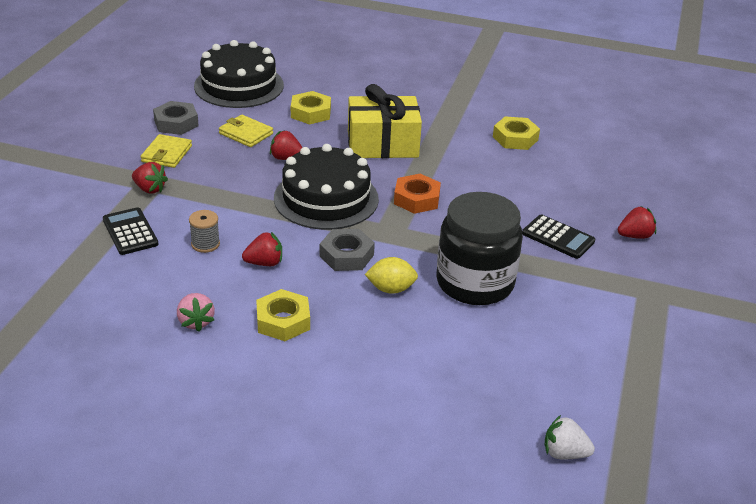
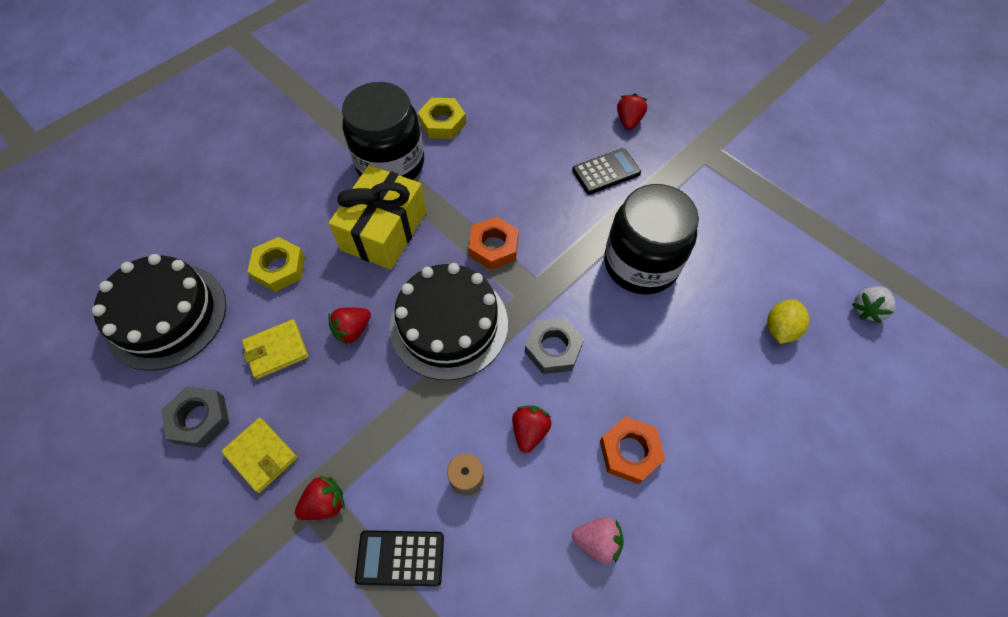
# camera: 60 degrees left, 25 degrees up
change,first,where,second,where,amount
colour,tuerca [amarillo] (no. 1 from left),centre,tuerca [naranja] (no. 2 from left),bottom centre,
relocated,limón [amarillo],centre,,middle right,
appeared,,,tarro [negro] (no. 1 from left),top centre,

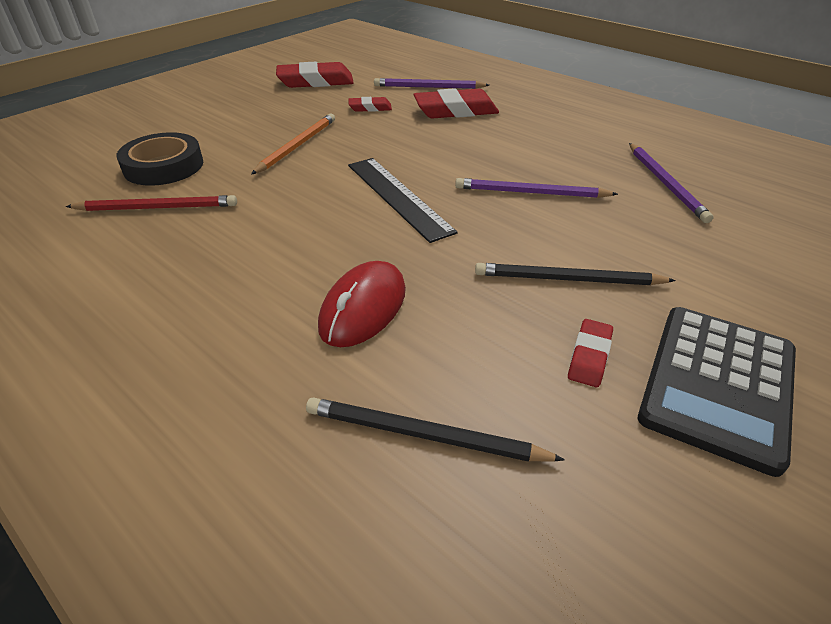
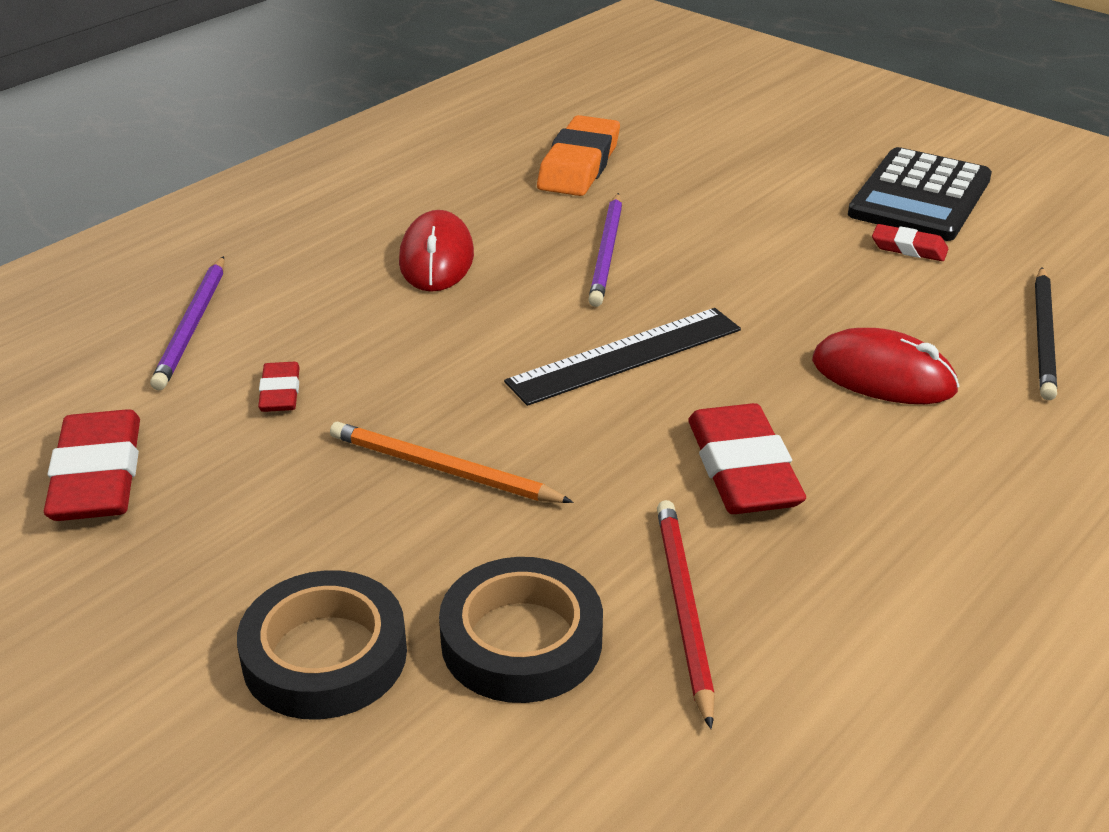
# camera: 90 degrees left, 5 degrees down
change,first,where,second,where,amount
relocated,goma de borrar [rojo] (no. 3 from left),top centre,,middle right,
missing,lápiz [negro] (no. 2 from left),middle right,,,
exchanged,lápiz [morado] (no. 3 from left),top right,goma de borrar [naranja],top centre,
spun,calculadora [negro],middle right,,top right,90 degrees clockwise
appeared,,,cinta adhesiva [negro] (no. 1 from left),bottom left,
appeared,,,ratón [rojo] (no. 1 from left),top centre,

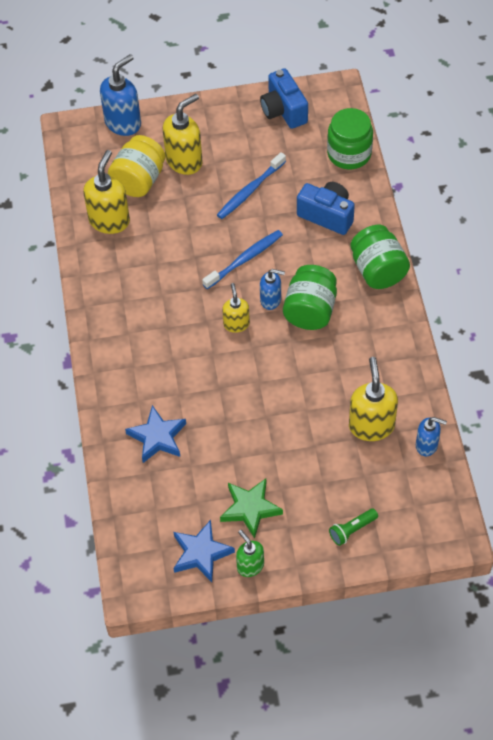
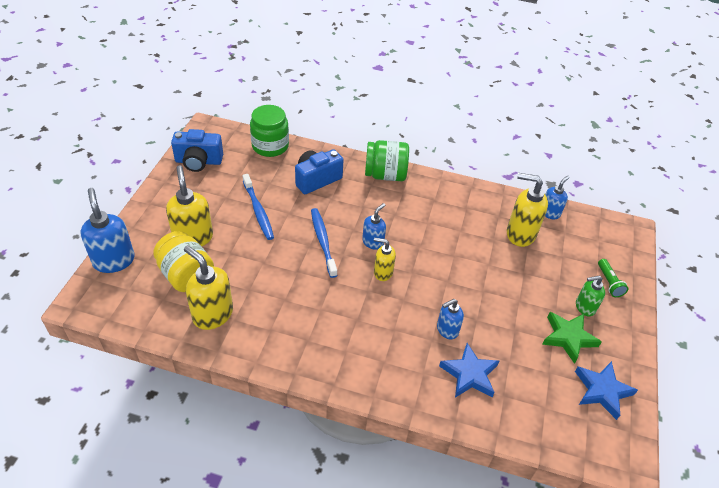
# camera: 70 degrees left, 10 degrees down
change,first,where,second,where,amount
relocated,dispensador de jabón [verde],bottom centre,,middle right,
missing,tarro [verde] (no. 1 from left),centre,,,
appeared,,,dispensador de jabón [azul] (no. 3 from left),centre,

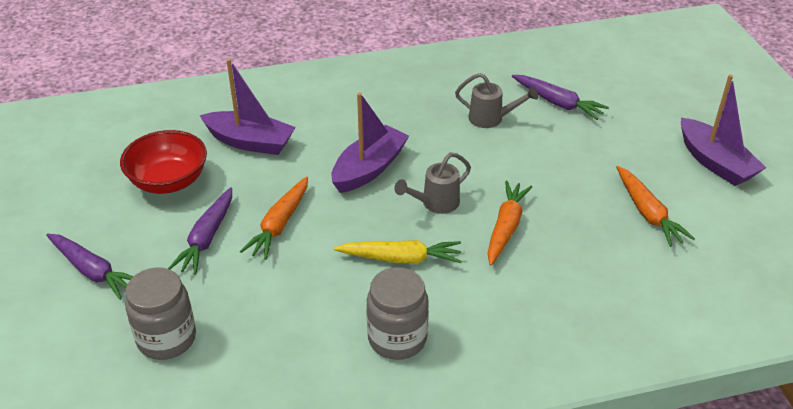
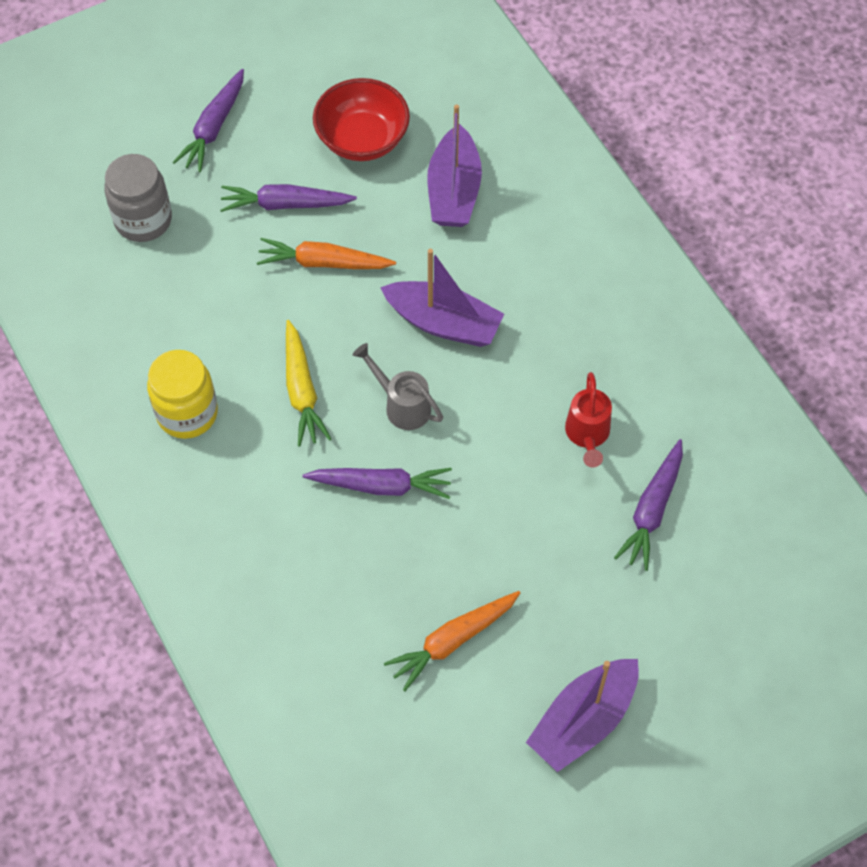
# camera: 75 degrees right, 20 degrees up
change,first,where,second,where,amount
colour,tarro [gris] (no. 2 from left),bottom centre,tarro [amarillo],middle left,
colour,regadera [gris] (no. 2 from left),top centre,regadera [rojo],middle right,
colour,zanahoria [naranja] (no. 2 from left),centre,zanahoria [morado] (no. 3 from left),centre,

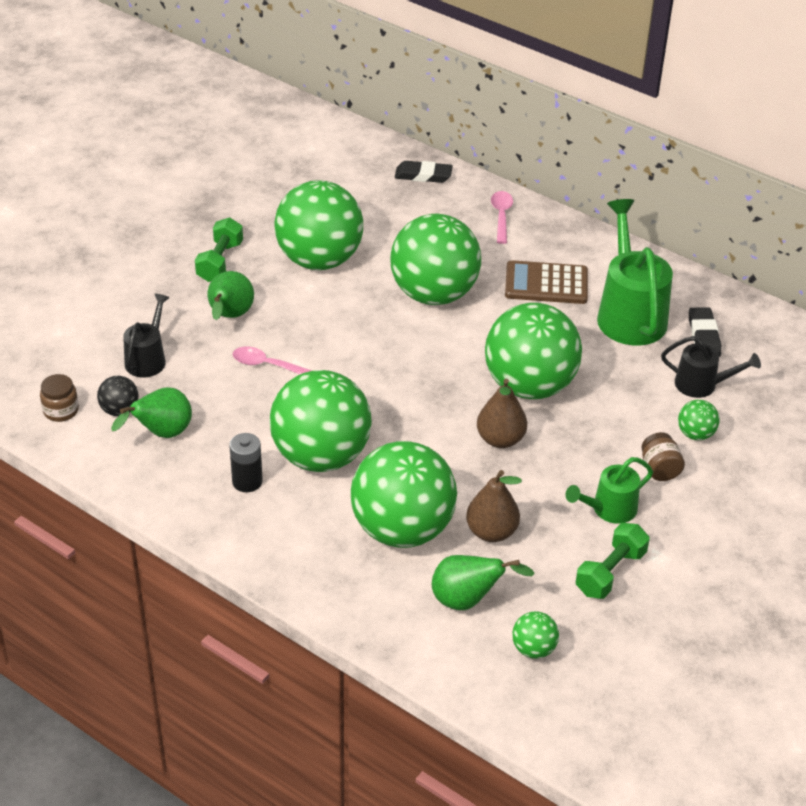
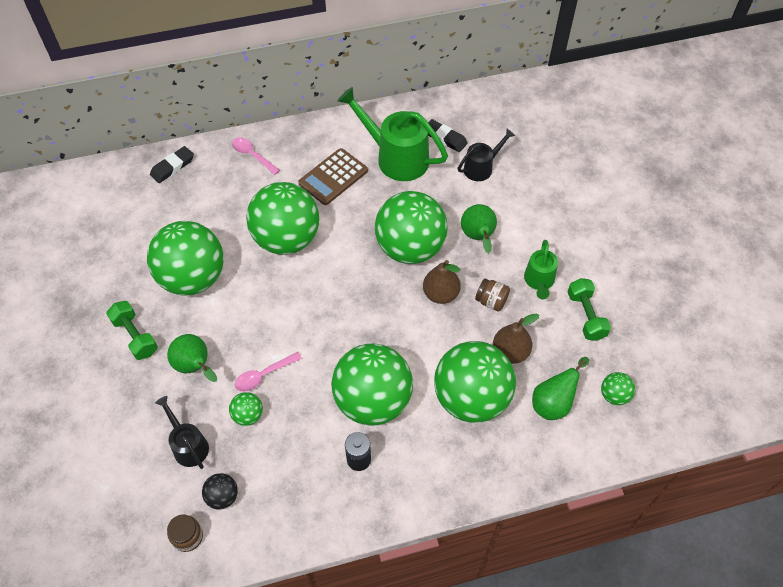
# camera: 50 degrees left, 15 degrees up
change,first,where,second,where,amount
relocated,pera [verde] (no. 1 from left in the first image),middle left,pera [verde] (no. 2 from left),centre,
relocated,tarro [marrón] (no. 2 from left),middle right,,centre,
relocated,pelota [verde] (no. 7 from left in the first image),middle right,pelota [verde] (no. 2 from left),bottom left,

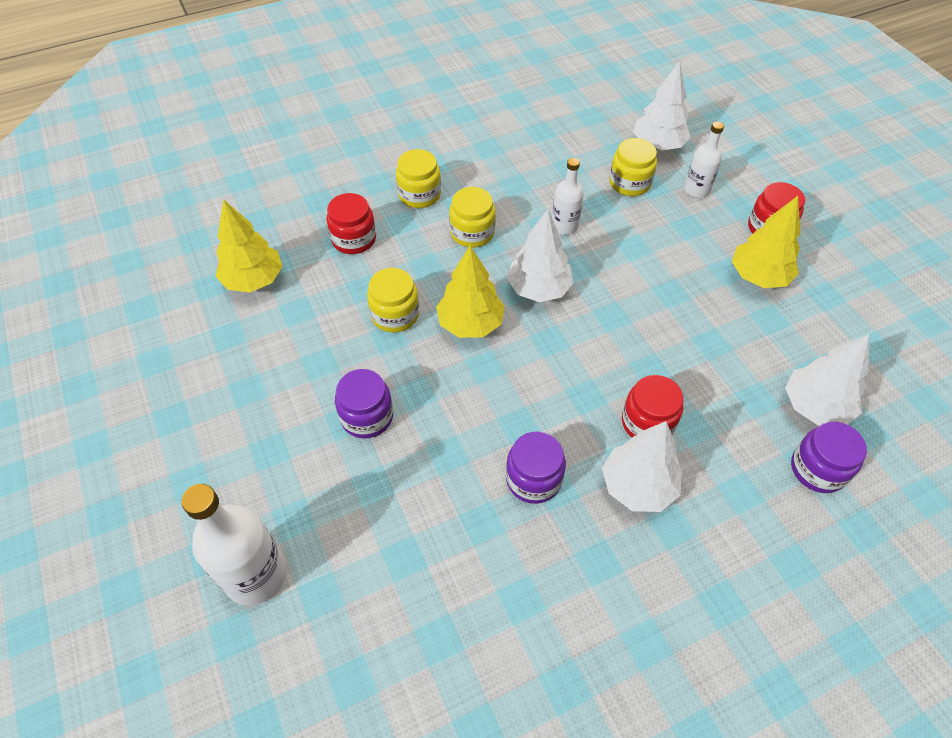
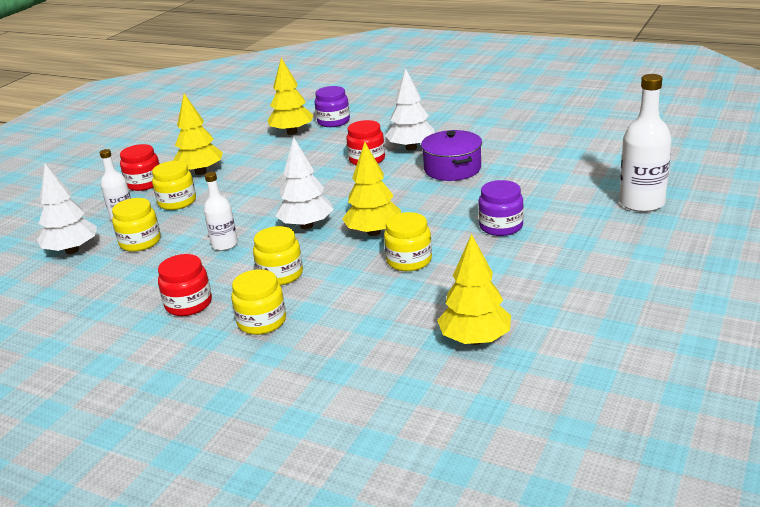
# camera: 125 degrees left, 25 degrees down
change,first,where,second,where,amount
relocated,tarro [rojo] (no. 1 from left in the first image),top centre,tarro [rojo] (no. 2 from left),middle left,
exchanged,tarro [morado] (no. 2 from left),centre,olla [morado],top centre,
colour,árbol [blanco] (no. 4 from left),middle right,árbol [amarillo] (no. 2 from left),top centre,
appeared,,,tarro [amarillo] (no. 2 from left),middle left,

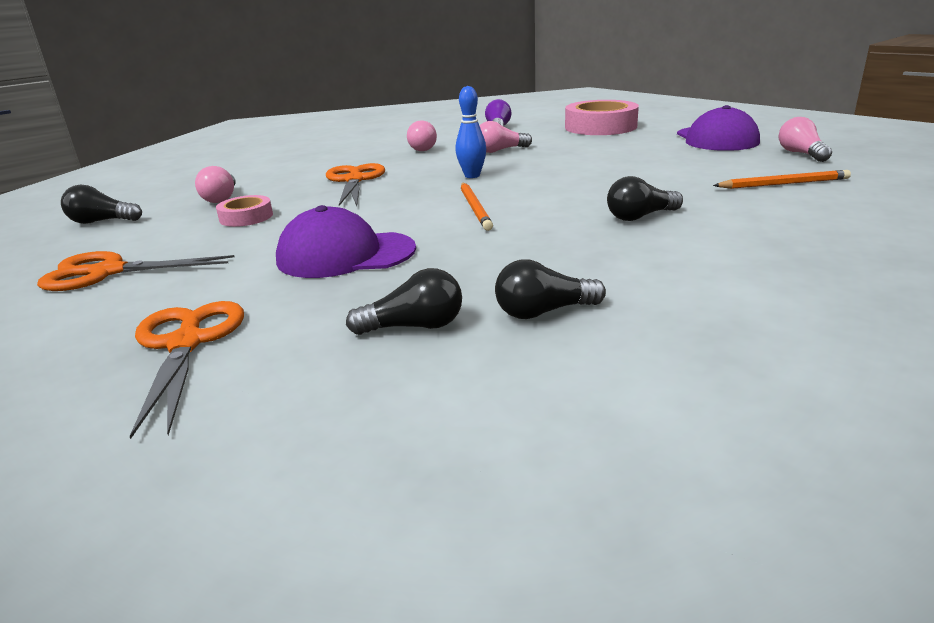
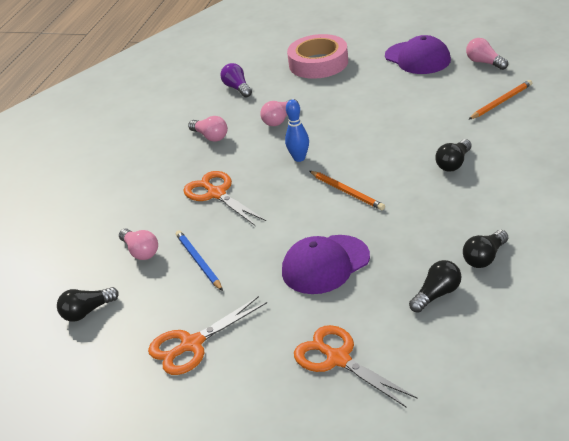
# camera: 30 degrees left, 10 degrees up
change,first,where,second,where,amount
exchanged,cinta adhesiva [rosa] (no. 1 from left),middle left,lápiz [azul],centre,

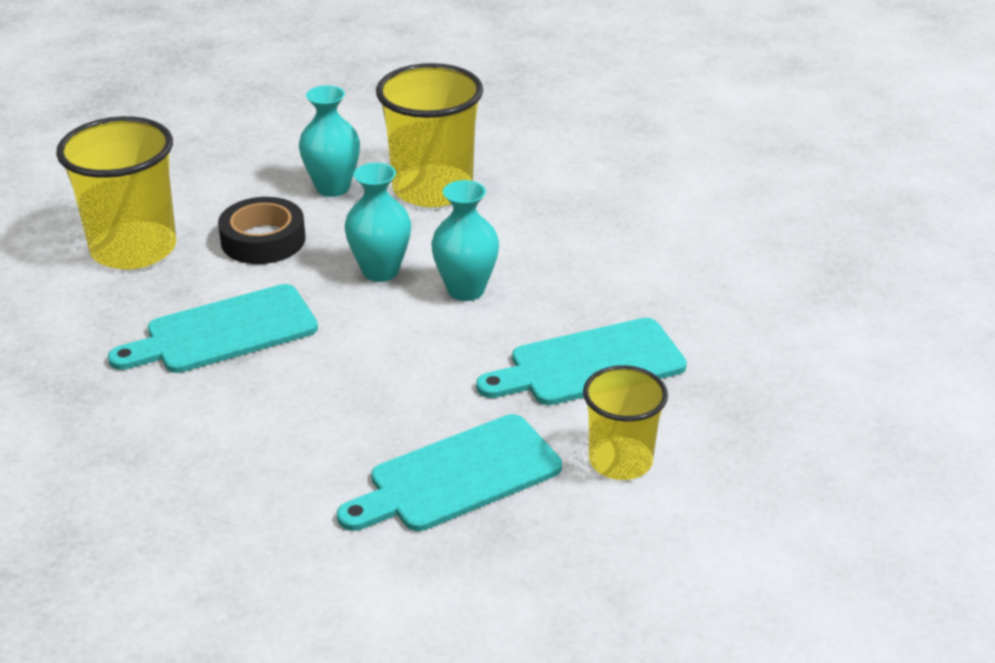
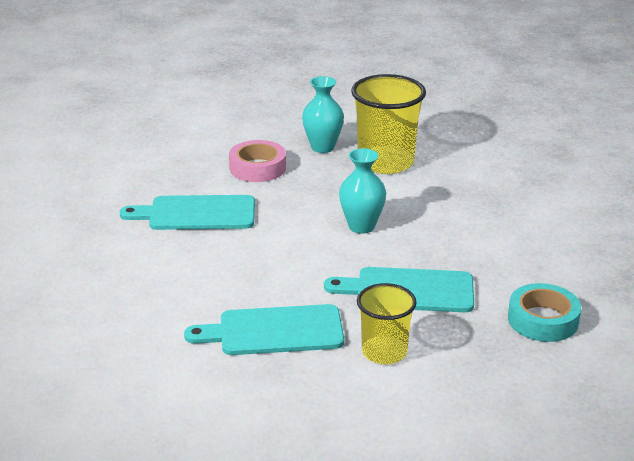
# camera: 25 degrees right, 5 degrees down
change,first,where,second,where,amount
missing,vaso [amarillo] (no. 1 from left),top left,,,
colour,cinta adhesiva [negro],middle left,cinta adhesiva [rosa],centre,
missing,florero [turquesa] (no. 2 from left),centre,,,
appeared,,,cinta adhesiva [turquesa],bottom right,

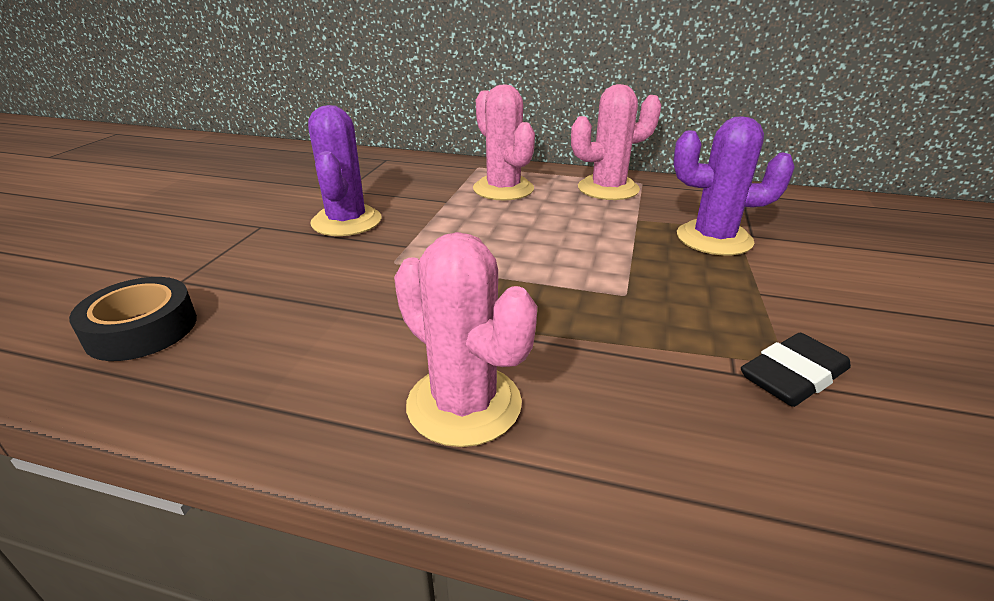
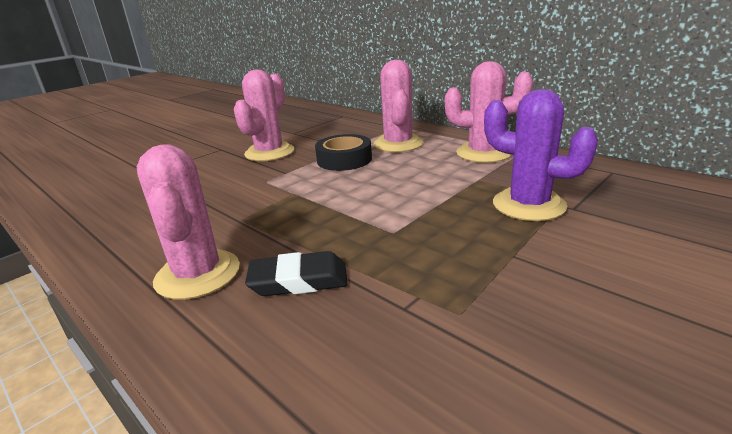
# camera: 30 degrees right, 5 degrees down
change,first,where,second,where,amount
relocated,cinta adhesiva [negro],middle left,,centre,
colour,cactus [morado] (no. 1 from left),top centre,cactus [rosa] (no. 2 from left),top centre,
relocated,goma de borrar [negro],middle right,,centre,

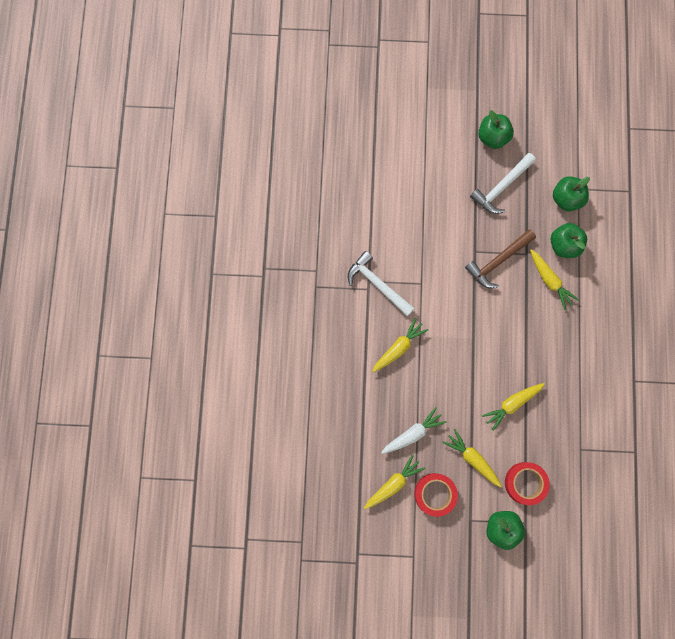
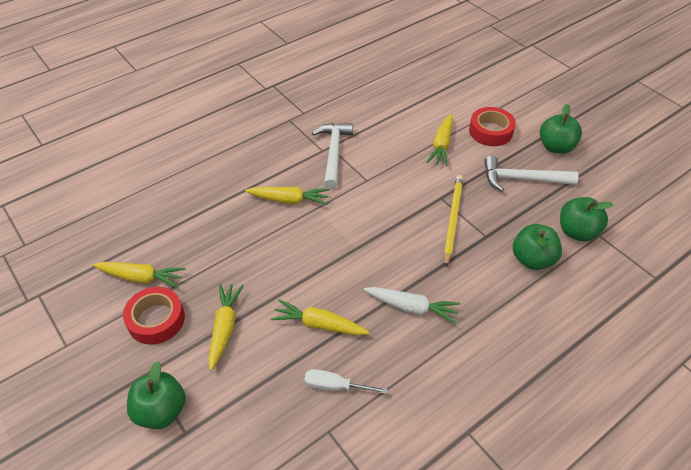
# camera: 50 degrees right, 30 degrees down
change,first,where,second,where,amount
relocated,zanahoria [blanco],bottom centre,,centre,
exchanged,martillo [marrón],middle right,lápiz [amarillo],centre,
relocated,cinta adhesiva [rojo] (no. 2 from left),bottom right,,top right,
relocated,zanahoria [amarillo] (no. 5 from left),middle right,,top centre,
appeared,,,destornillador [blanco],bottom centre,

